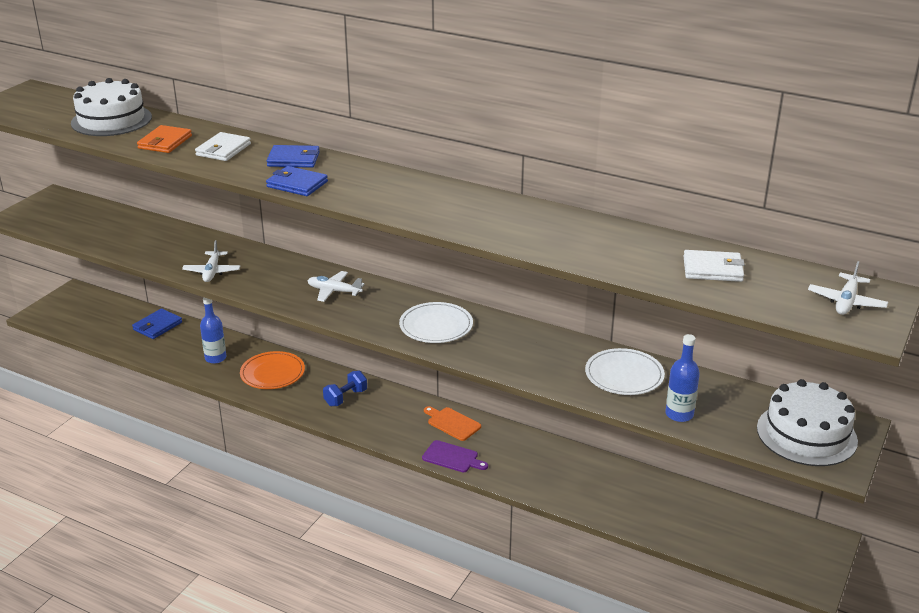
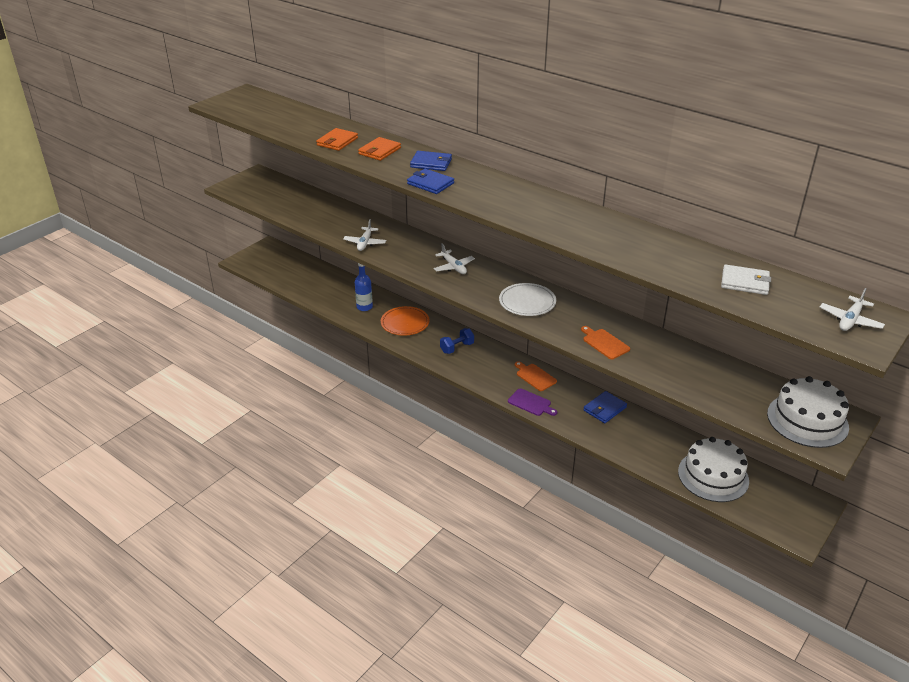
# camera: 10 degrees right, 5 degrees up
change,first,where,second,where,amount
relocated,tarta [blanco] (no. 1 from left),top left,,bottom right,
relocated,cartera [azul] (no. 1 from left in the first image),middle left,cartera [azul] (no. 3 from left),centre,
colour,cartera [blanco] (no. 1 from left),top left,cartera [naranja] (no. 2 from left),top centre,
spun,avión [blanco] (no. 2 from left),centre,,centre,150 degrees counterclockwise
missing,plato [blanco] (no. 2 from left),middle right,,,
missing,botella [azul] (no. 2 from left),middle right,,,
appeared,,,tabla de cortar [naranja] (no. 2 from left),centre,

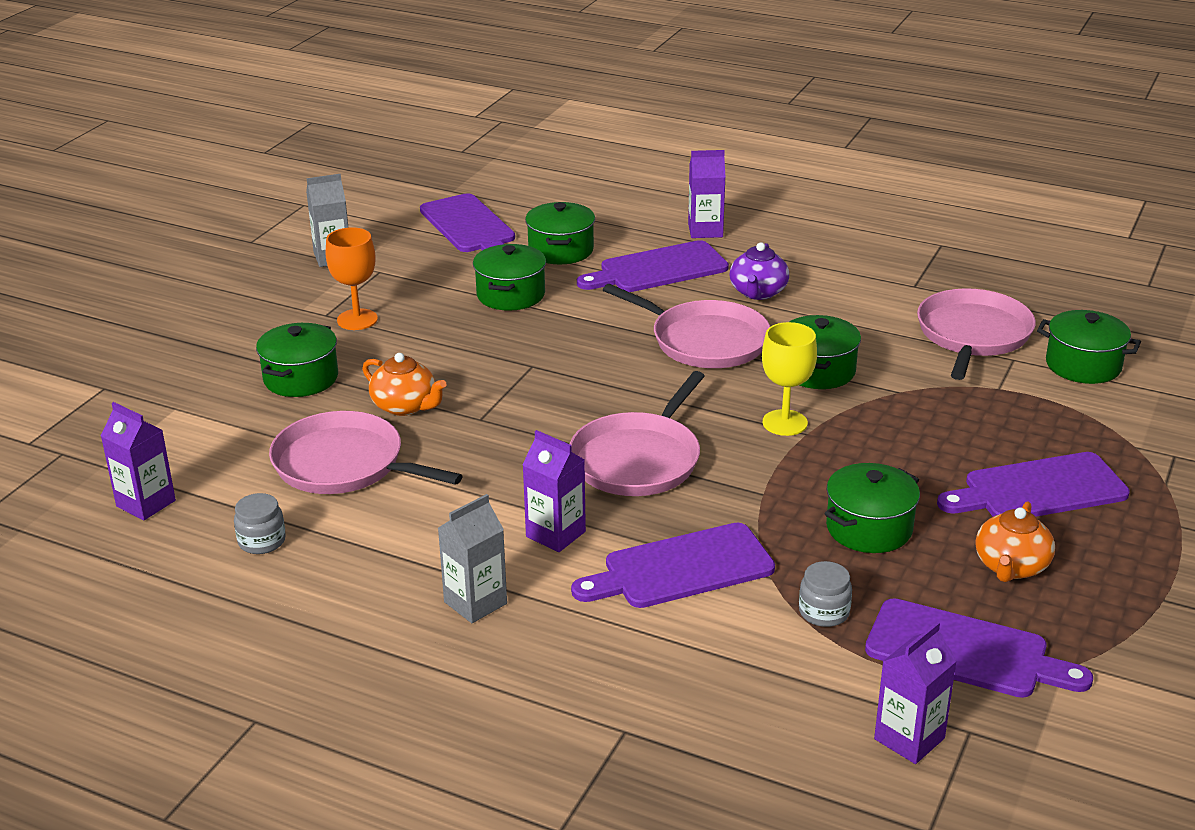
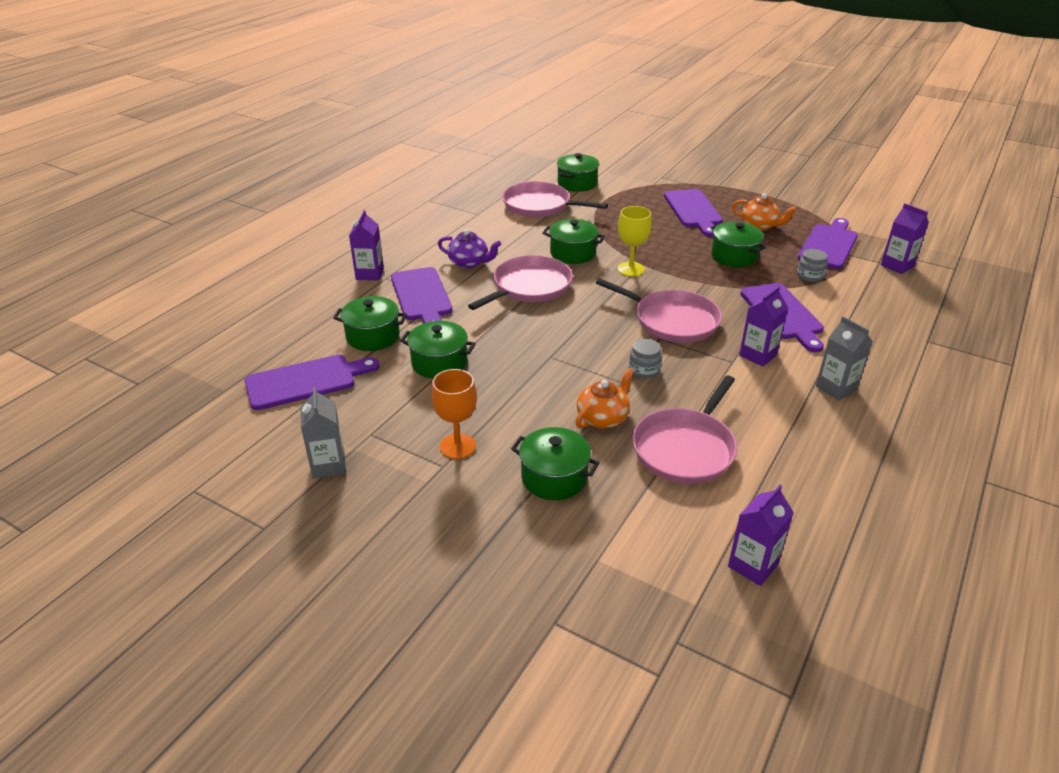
# camera: 85 degrees left, 5 degrees up
change,first,where,second,where,amount
relocated,tarro [gris] (no. 1 from left),middle left,,centre,

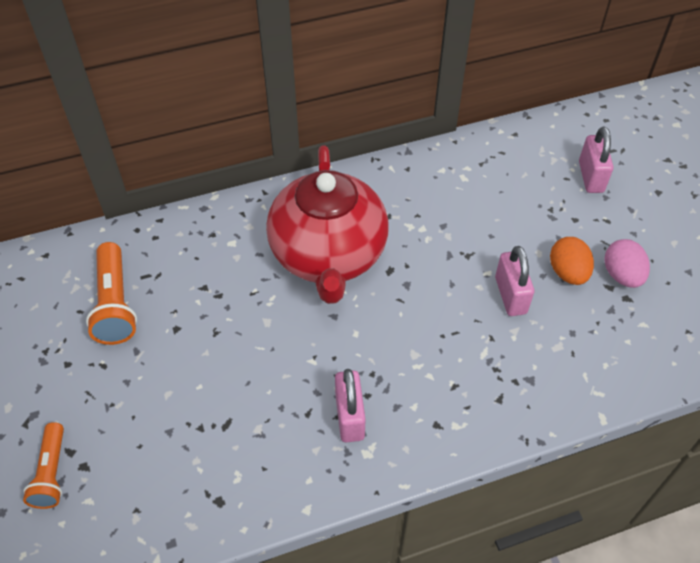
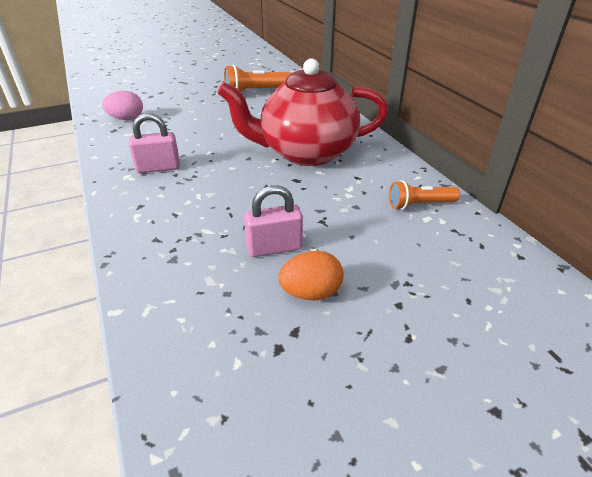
# camera: 85 degrees right, 15 degrees down
change,first,where,second,where,amount
relocated,lámpara de mano [naranja] (no. 1 from left in the first image),bottom left,lámpara de mano [naranja] (no. 2 from left),middle right,
missing,candado [rosa] (no. 3 from left),top right,,,
relocated,huevo [rosa],middle right,,top left,

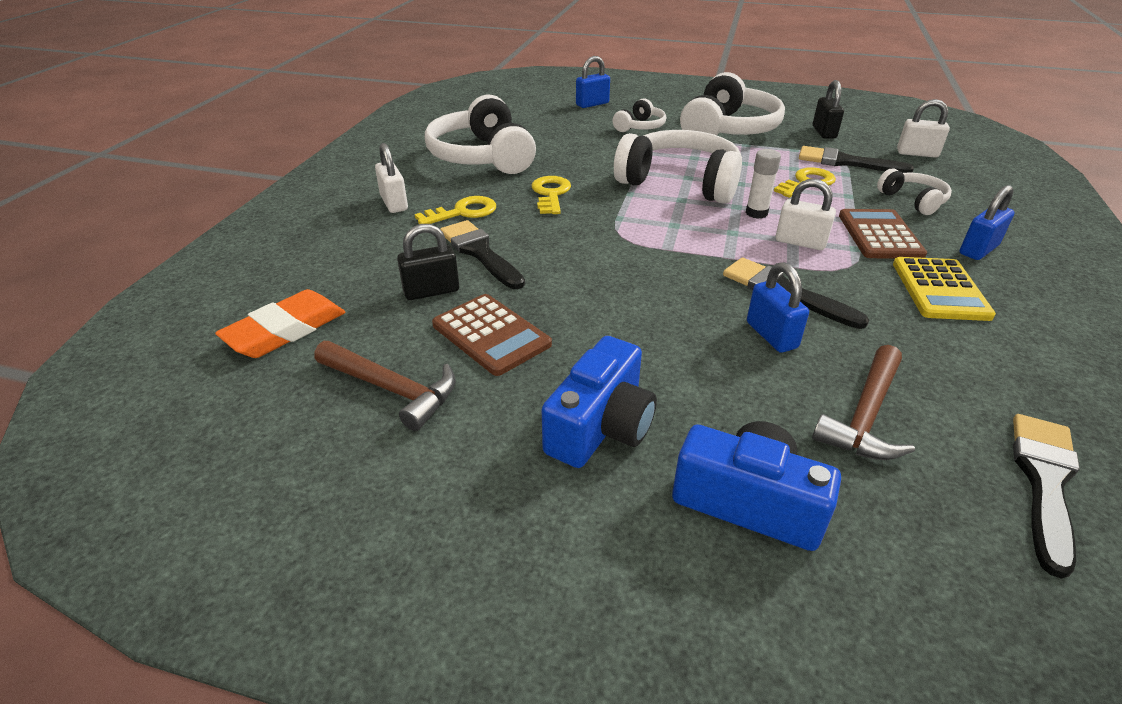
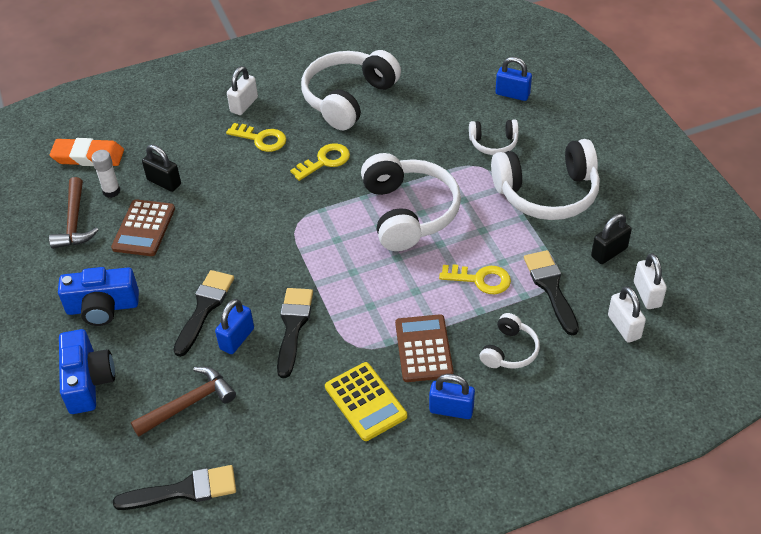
# camera: 55 degrees right, 10 degrees up
change,first,where,second,where,amount
relocated,pincel [negro] (no. 1 from left in the first image),centre,pincel [negro] (no. 2 from left),middle left,
relocated,barra de pegamento [blanco],top right,,top left,
relocated,candado [blanco] (no. 2 from left in the first image),top right,candado [blanco] (no. 3 from left),middle right,
spun,martillo [marrón] (no. 2 from left),middle right,,bottom left,150 degrees clockwise
spun,calculadora [marrón] (no. 2 from left),top right,,centre,60 degrees counterclockwise
spun,calculadora [amarillo],middle right,,bottom centre,90 degrees counterclockwise

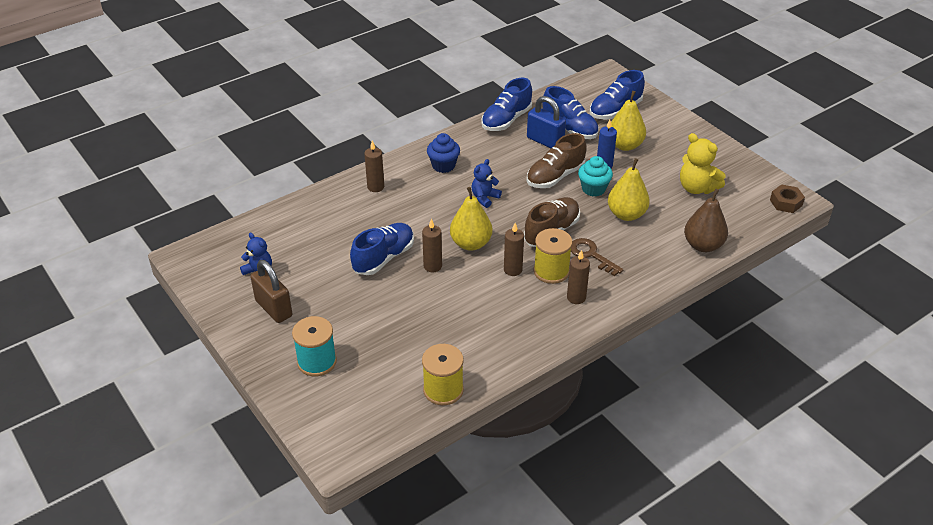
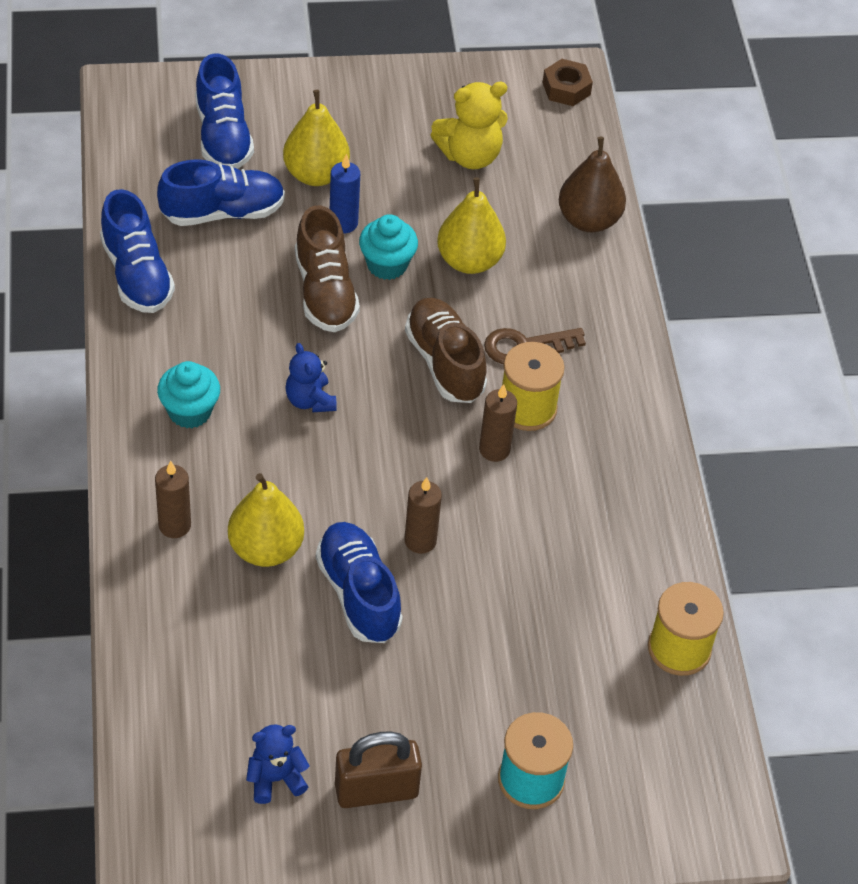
# camera: 65 degrees left, 10 degrees up
change,first,where,second,where,amount
colour,magdalena [azul],top centre,magdalena [turquesa] (no. 1 from left),middle left,
relocated,pera [amarillo] (no. 1 from left),centre,,middle left,
missing,candado [azul],top centre,,,
missing,vela [marrón] (no. 4 from left),centre,,,

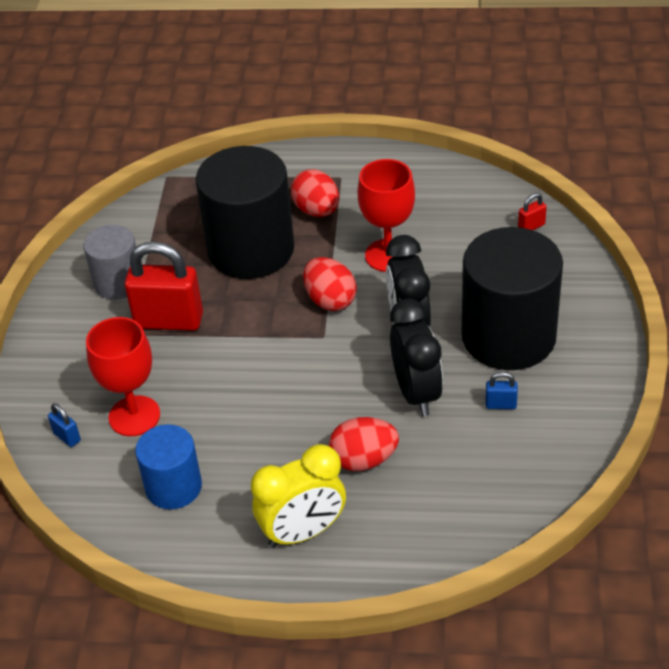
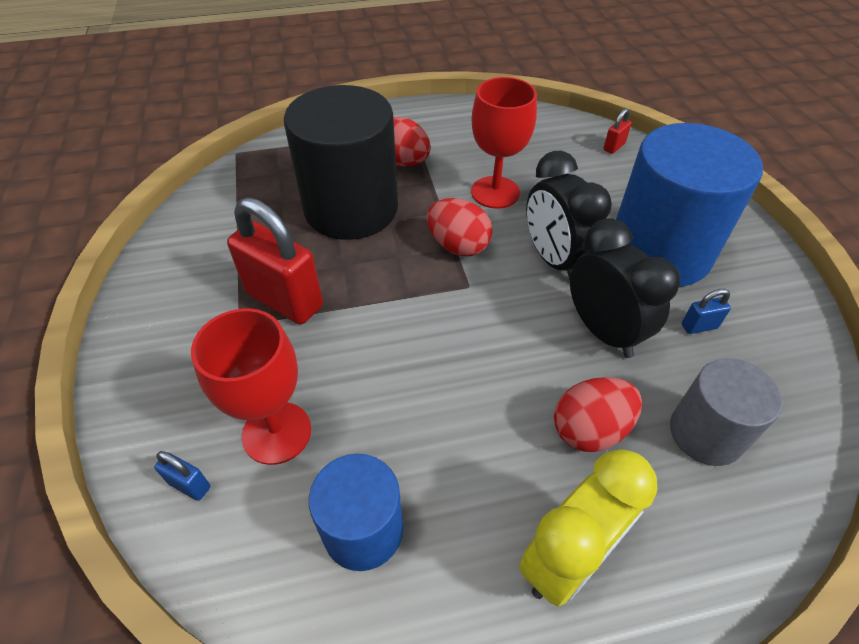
# camera: 20 degrees left, 5 degrees up
change,first,where,second,where,amount
relocated,cilindro [gris],middle left,,middle right,
spun,candado [rojo] (no. 1 from left),middle left,,middle left,45 degrees clockwise
colour,cilindro [negro] (no. 2 from left),middle right,cilindro [azul] (no. 2 from left),top right,

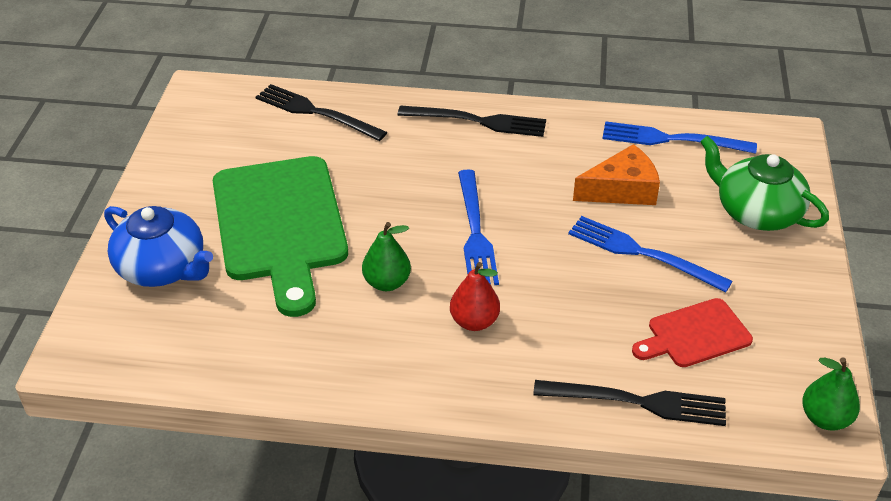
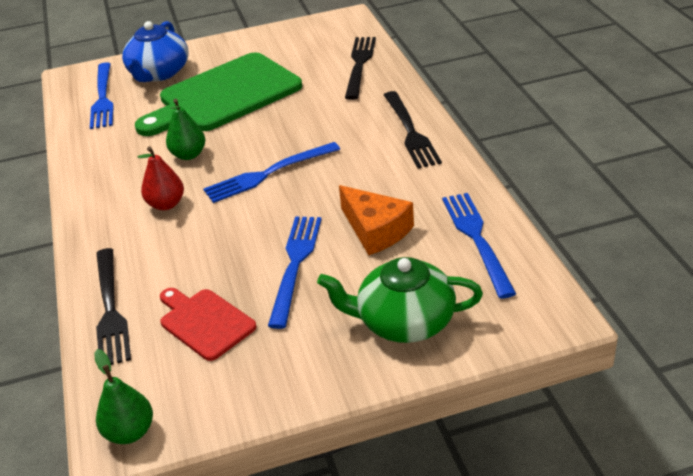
# camera: 70 degrees right, 5 degrees down
change,first,where,second,where,amount
spun,tetera [verde],middle right,,centre,105 degrees counterclockwise
appeared,,,tenedor [azul] (no. 1 from left),top left,

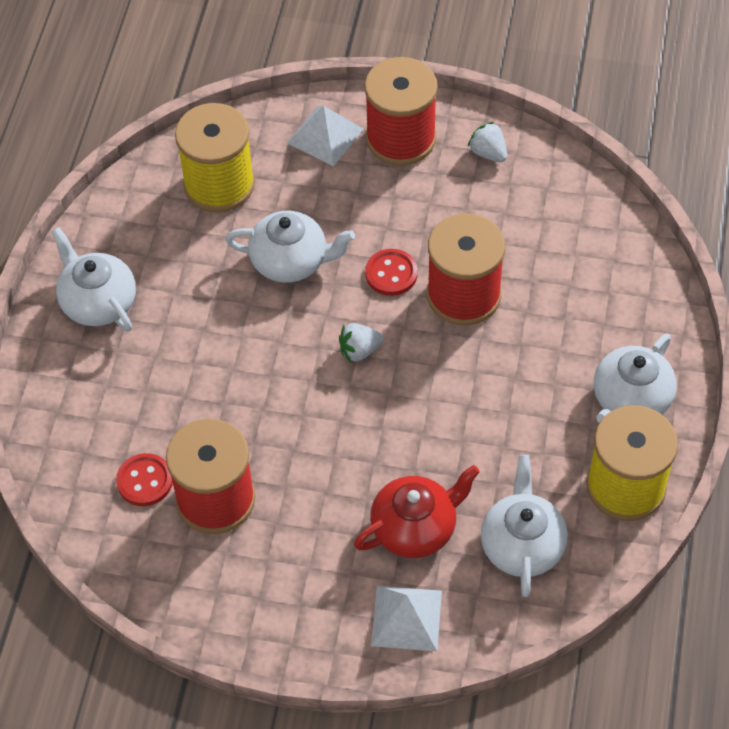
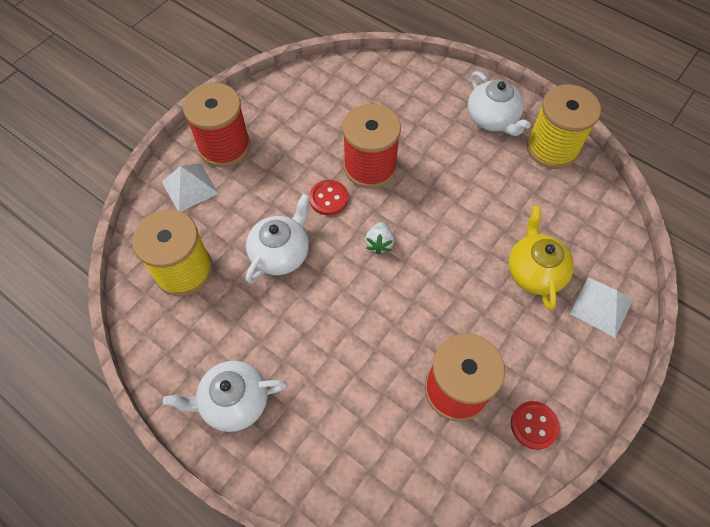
# camera: 65 degrees left, 5 degrees up
change,first,where,second,where,amount
relocated,botón [rojo] (no. 1 from left in the first image),middle left,botón [rojo] (no. 2 from left),bottom right,
colour,tetera [rojo],bottom centre,tetera [amarillo],middle right,
missing,fresa [blanco] (no. 2 from left),top right,,,
missing,tetera [blanco] (no. 3 from left),bottom right,,,

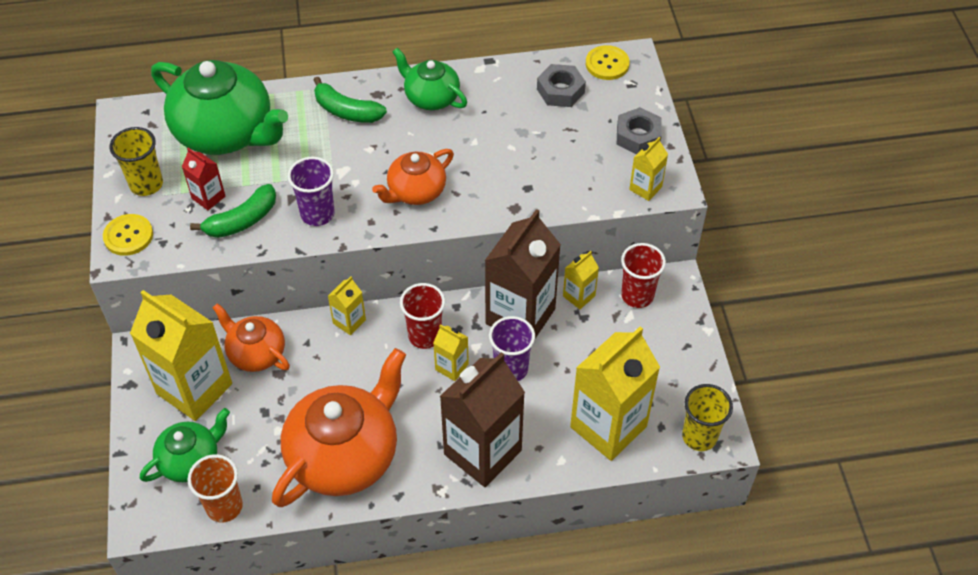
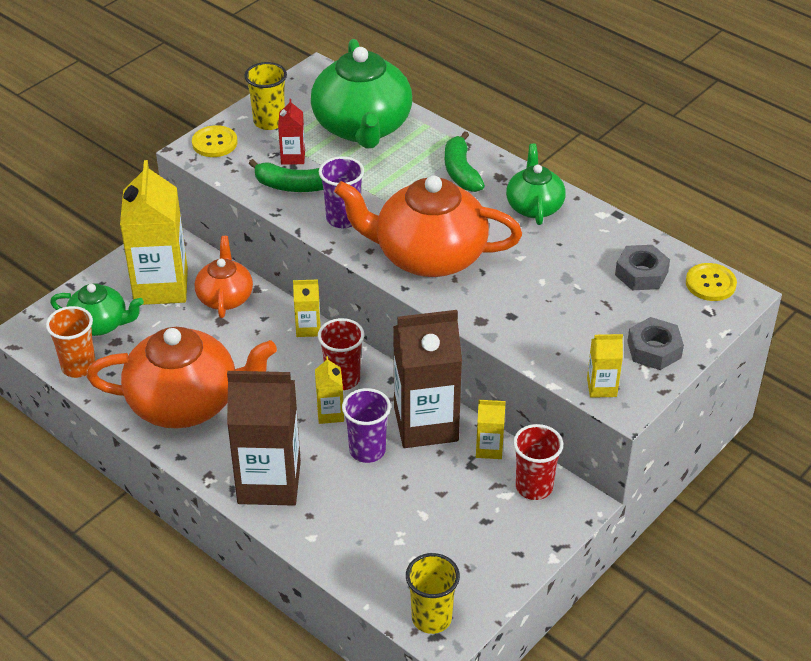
# camera: 50 degrees right, 10 degrees down
change,first,where,second,where,amount
size,tetera [naranja] (no. 3 from left),top centre,,centre,x1.81
missing,cartón de leche [amarillo] (no. 5 from left),bottom centre,,,

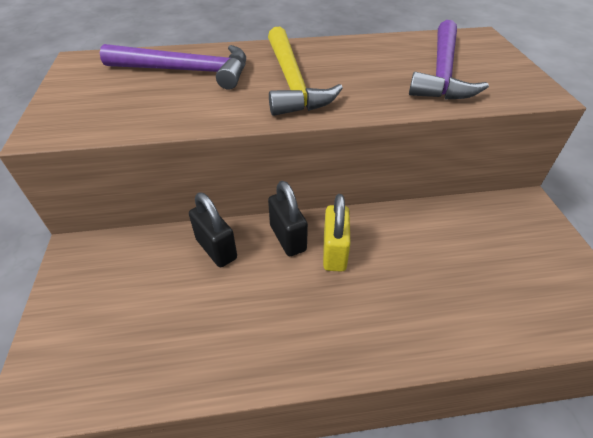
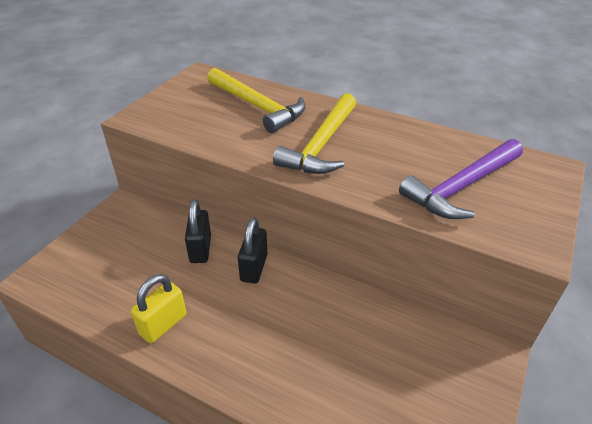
# camera: 35 degrees right, 5 degrees down
change,first,where,second,where,amount
colour,martillo [morado] (no. 1 from left),top left,martillo [amarillo] (no. 1 from left),top centre,
relocated,candado [amarillo],centre,,bottom left,

